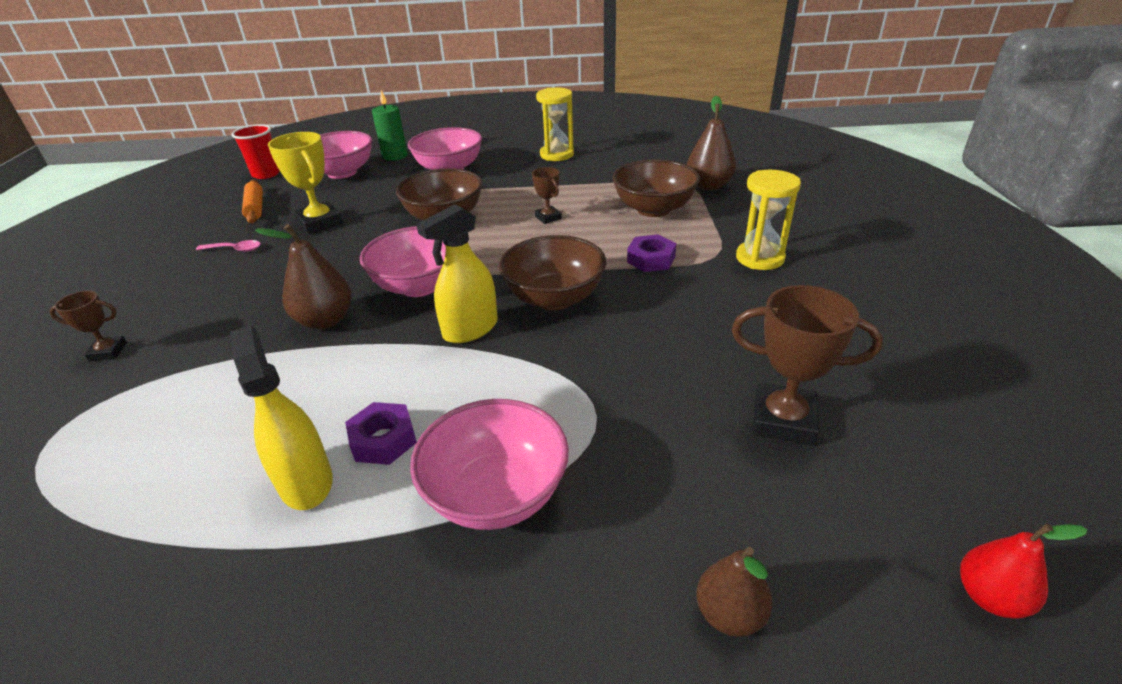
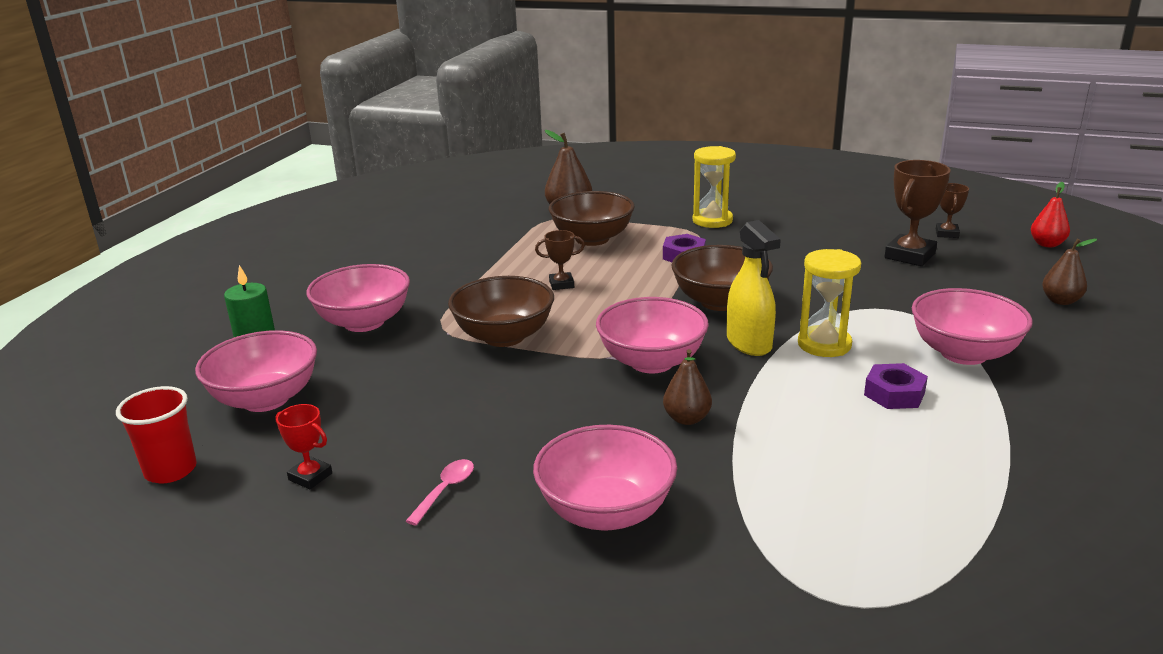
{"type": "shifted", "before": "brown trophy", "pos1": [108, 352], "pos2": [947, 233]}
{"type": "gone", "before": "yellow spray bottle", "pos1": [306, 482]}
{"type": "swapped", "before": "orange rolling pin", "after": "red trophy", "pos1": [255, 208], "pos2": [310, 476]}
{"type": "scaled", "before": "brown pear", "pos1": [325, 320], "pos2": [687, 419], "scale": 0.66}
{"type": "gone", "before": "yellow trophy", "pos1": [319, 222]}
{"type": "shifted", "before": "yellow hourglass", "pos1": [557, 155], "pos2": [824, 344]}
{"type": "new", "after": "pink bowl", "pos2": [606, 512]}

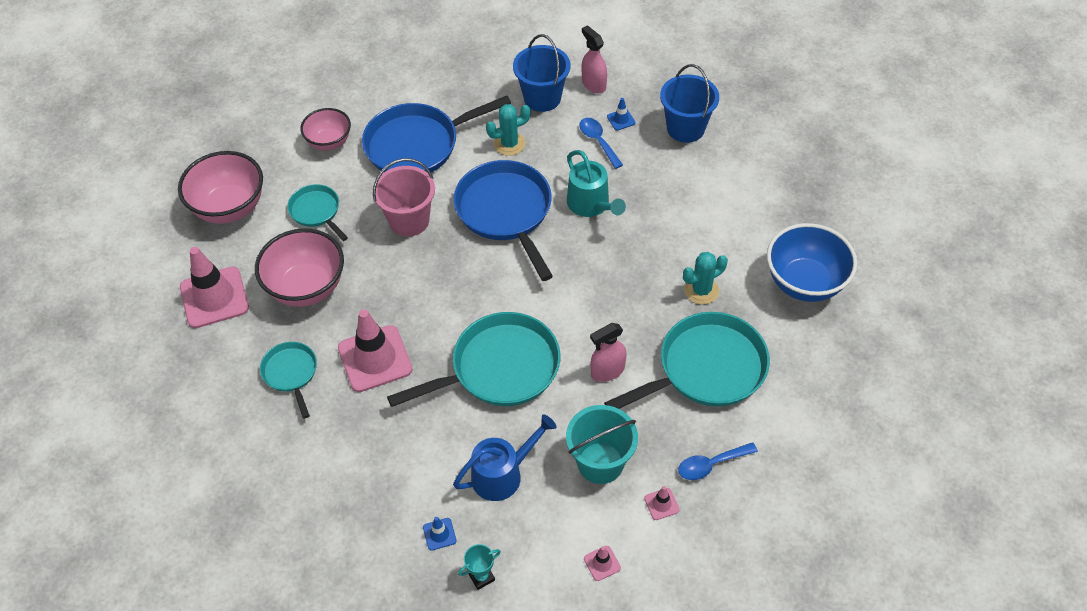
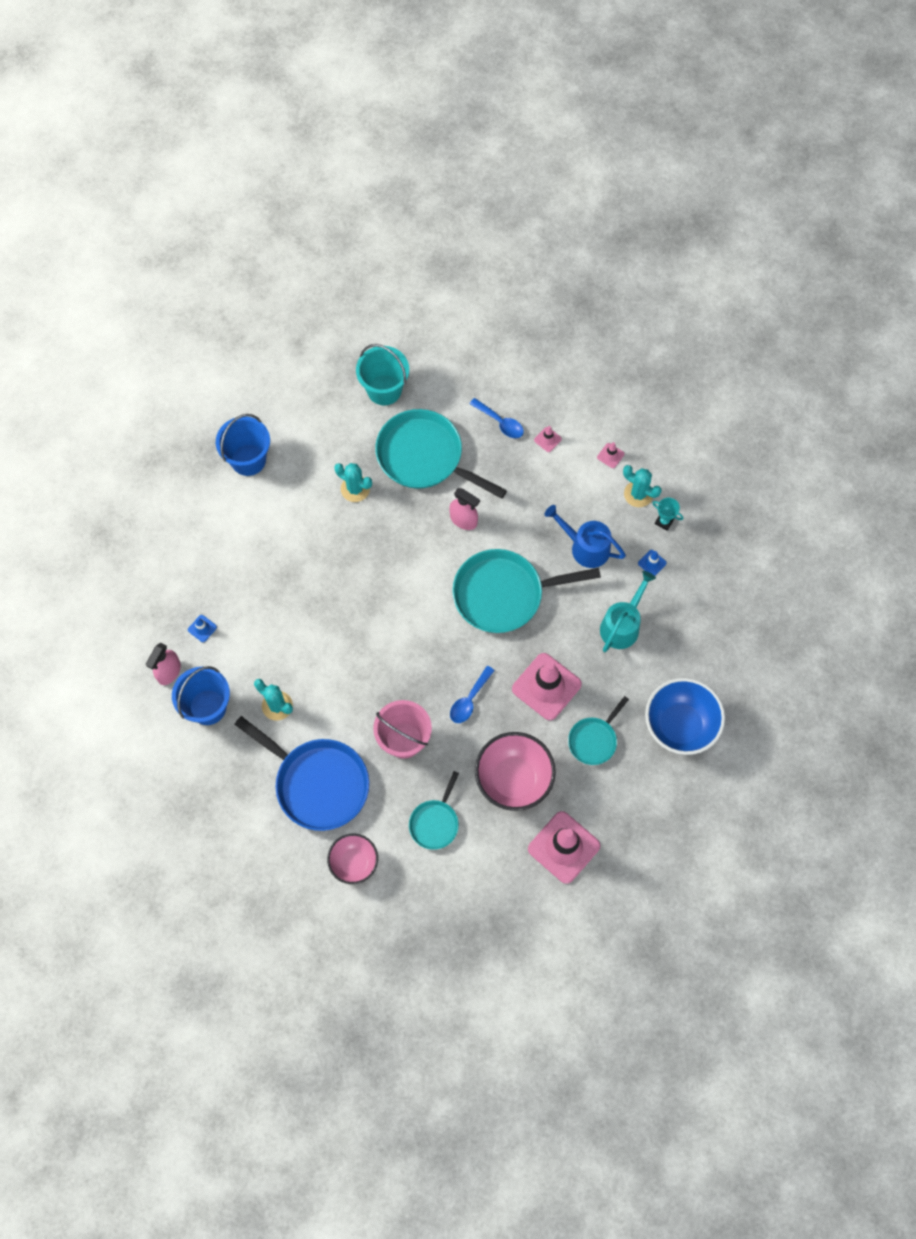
{"type": "gone", "before": "pink bowl", "pos1": [229, 208]}
{"type": "rotated", "before": "turquoise pan", "pos1": [499, 368], "pos2": [503, 594], "turn": -45}
{"type": "gone", "before": "blue pan", "pos1": [506, 212]}
{"type": "shifted", "before": "turquoise bucket", "pos1": [600, 463], "pos2": [384, 390]}
{"type": "shifted", "before": "turquoise watering can", "pos1": [591, 204], "pos2": [622, 625]}
{"type": "shifted", "before": "blue spoon", "pos1": [598, 141], "pos2": [469, 700]}
{"type": "shifted", "before": "blue bucket", "pos1": [685, 128], "pos2": [248, 460]}
{"type": "shifted", "before": "blue bowl", "pos1": [804, 283], "pos2": [680, 726]}
{"type": "new", "after": "turquoise cactus", "pos2": [638, 494]}

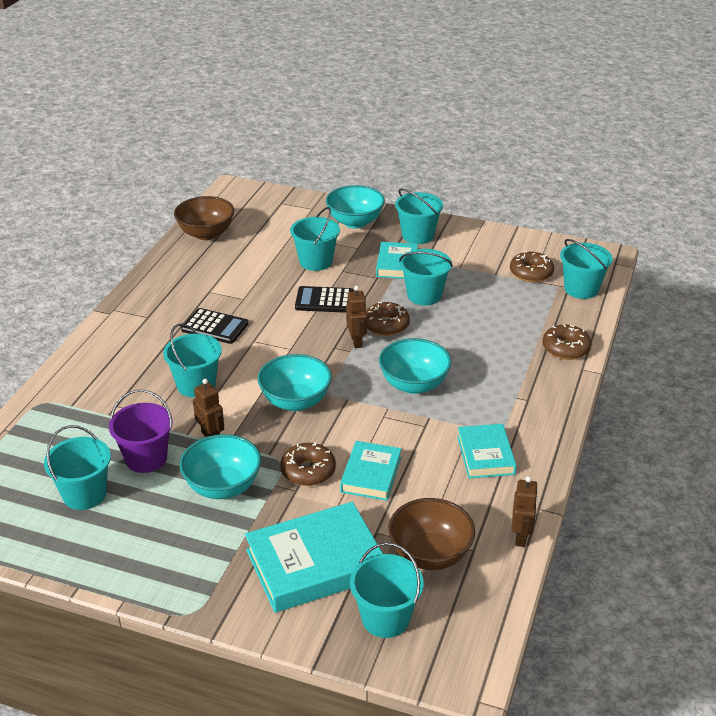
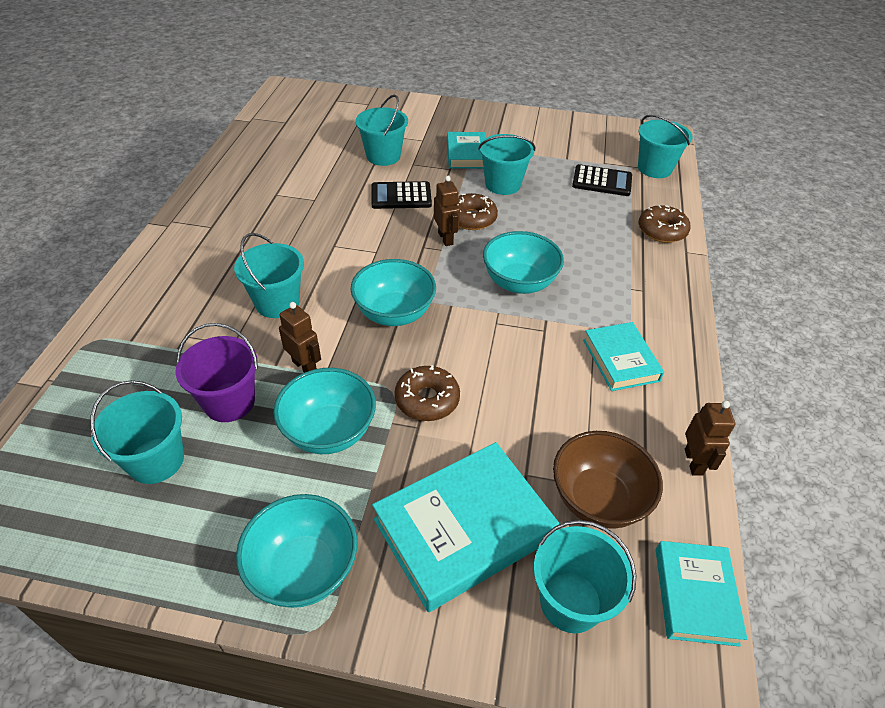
{"type": "gone", "before": "brown bowl", "pos1": [206, 234]}
{"type": "shifted", "before": "black calculator", "pos1": [215, 327], "pos2": [602, 181]}
{"type": "shifted", "before": "turquoise bowl", "pos1": [355, 222], "pos2": [304, 569]}
{"type": "shifted", "before": "turquoise book", "pos1": [371, 475], "pos2": [695, 595]}
{"type": "gone", "before": "turquoise bucket", "pos1": [418, 235]}
{"type": "gone", "before": "brown donut", "pos1": [531, 273]}

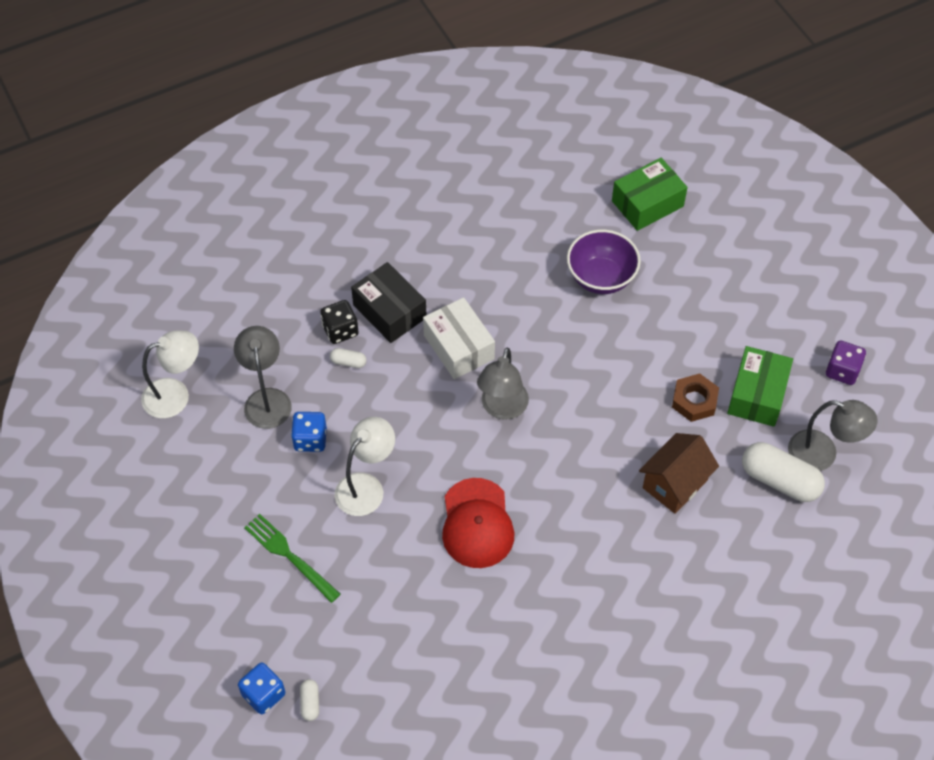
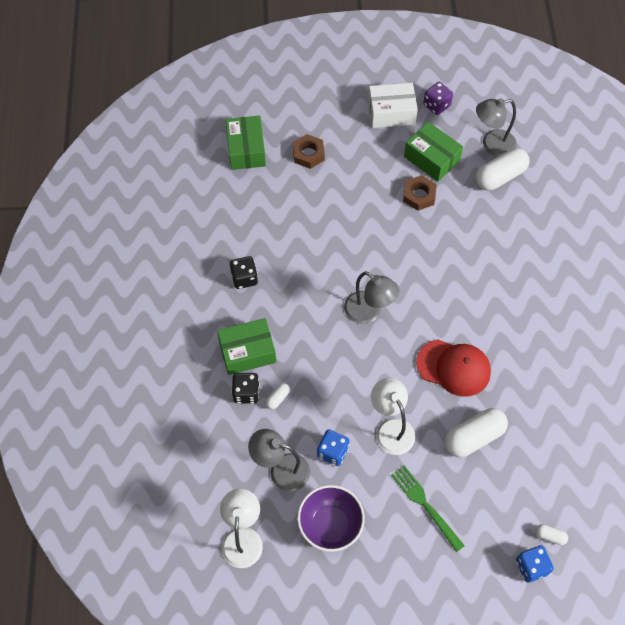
{"type": "rotated", "before": "green fork", "pos1": [289, 556], "pos2": [425, 505], "turn": 75}
{"type": "repainted", "before": "black box", "after": "green box", "pos1": [389, 311], "pos2": [247, 352]}
{"type": "shifted", "before": "white box", "pos1": [458, 347], "pos2": [391, 113]}
{"type": "shifted", "before": "purple bowl", "pos1": [601, 278], "pos2": [330, 525]}
{"type": "gone", "before": "brown house", "pos1": [675, 484]}
{"type": "rotated", "before": "grey lamp", "pos1": [822, 454], "pos2": [492, 145], "turn": -150}
{"type": "new", "after": "black dice", "pos2": [244, 278]}
{"type": "new", "after": "brown nut", "pos2": [308, 154]}
{"type": "new", "after": "white capsule", "pos2": [474, 437]}

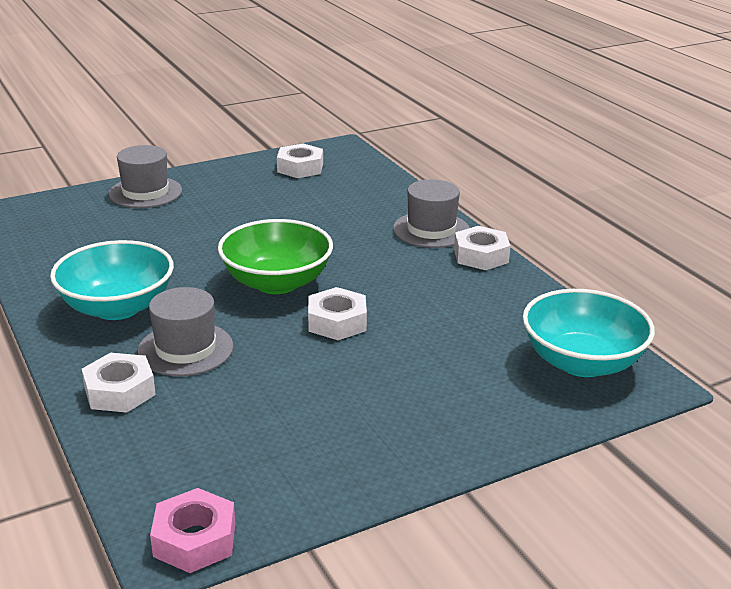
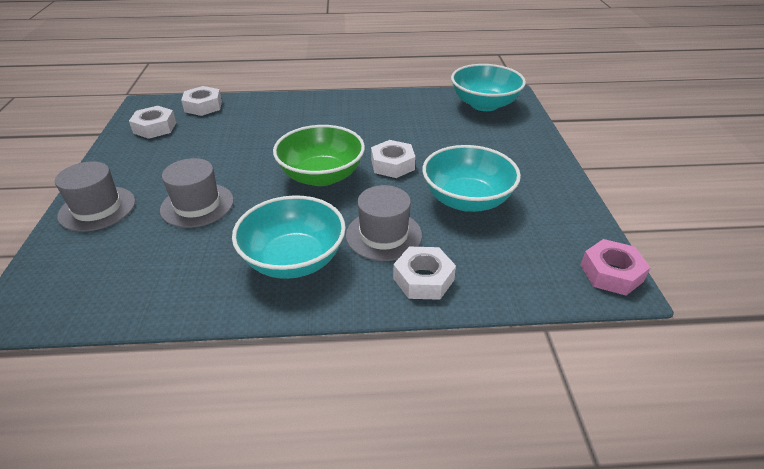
{"type": "shifted", "before": "grey hat", "pos1": [431, 230], "pos2": [197, 205]}
{"type": "shifted", "before": "white nut", "pos1": [481, 256], "pos2": [203, 106]}
{"type": "new", "after": "turquoise bowl", "pos2": [467, 200]}

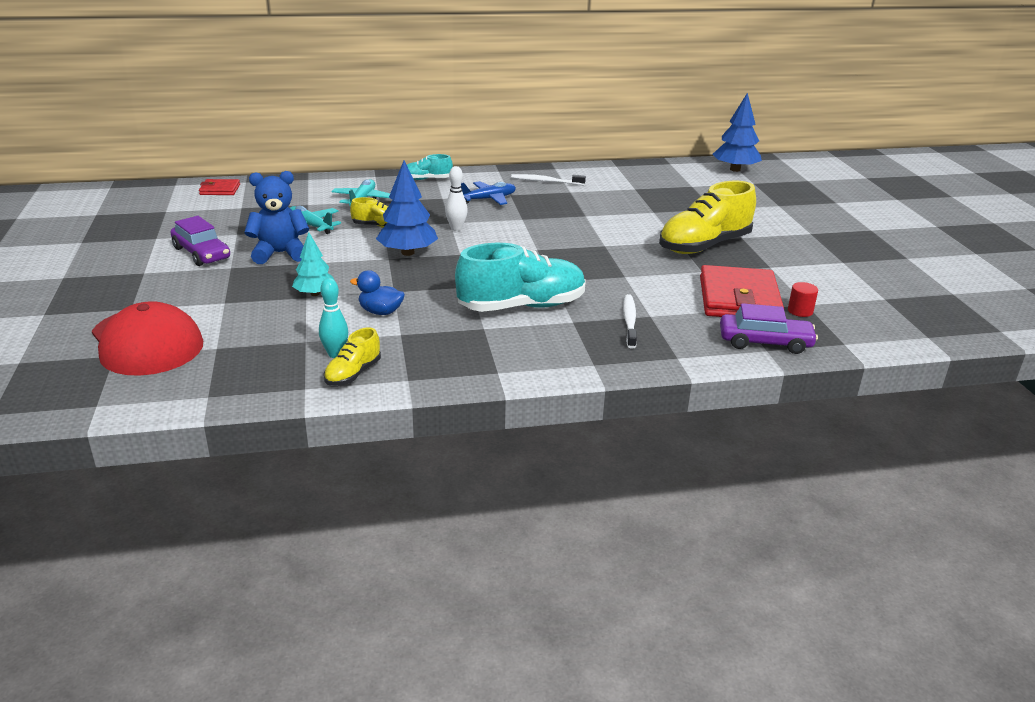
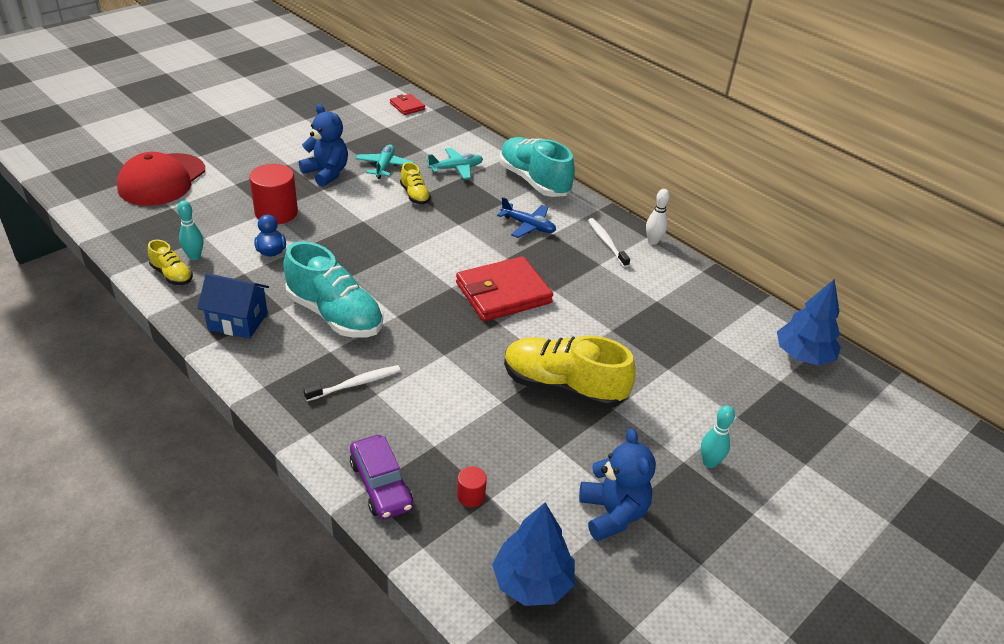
{"type": "gone", "before": "purple car", "pos1": [201, 253]}
{"type": "swapped", "before": "turquoise tree", "after": "red cylinder", "pos1": [315, 294], "pos2": [276, 213]}
{"type": "rotated", "before": "yellow shoe", "pos1": [353, 374], "pos2": [172, 275], "turn": -135}
{"type": "shifted", "before": "blue tree", "pos1": [407, 252], "pos2": [532, 582]}
{"type": "scaled", "before": "turquoise shoe", "pos1": [427, 179], "pos2": [534, 181], "scale": 2.02}
{"type": "shifted", "before": "white bowling pin", "pos1": [456, 228], "pos2": [653, 241]}
{"type": "shifted", "before": "red wallet", "pos1": [739, 299], "pos2": [503, 293]}
{"type": "new", "after": "blue house", "pos2": [238, 321]}
{"type": "new", "after": "blue teddy bear", "pos2": [612, 513]}
{"type": "new", "after": "turquoise bowling pin", "pos2": [709, 462]}

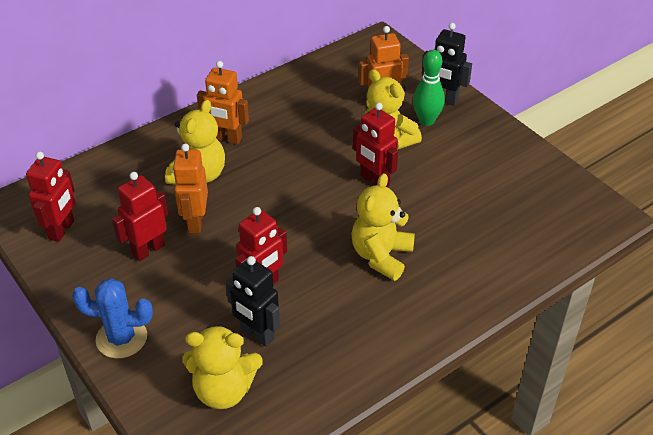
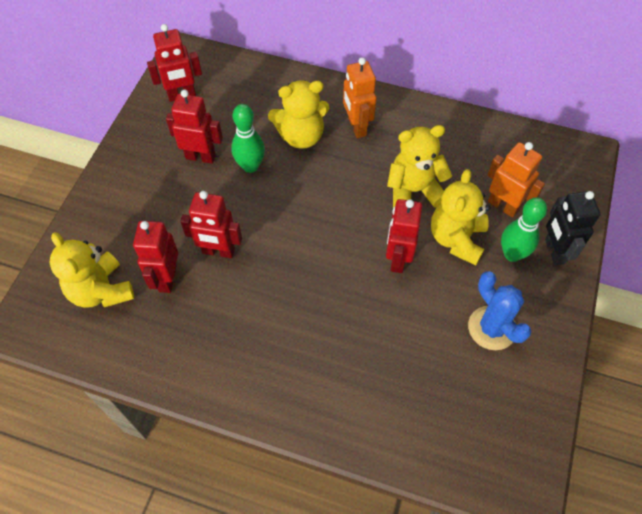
{"type": "shifted", "before": "blue cactus", "pos1": [121, 338], "pos2": [492, 328]}
{"type": "swapped", "before": "orange robot", "after": "green bowling pin", "pos1": [195, 222], "pos2": [250, 166]}
{"type": "repainted", "before": "black robot", "after": "red robot", "pos1": [257, 334], "pos2": [167, 278]}
{"type": "shifted", "before": "yellow teddy bear", "pos1": [381, 256], "pos2": [413, 191]}

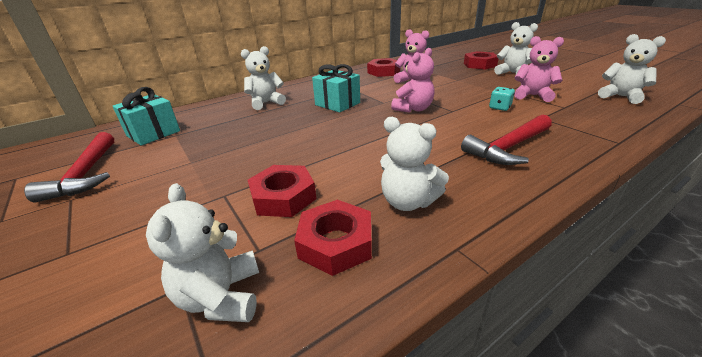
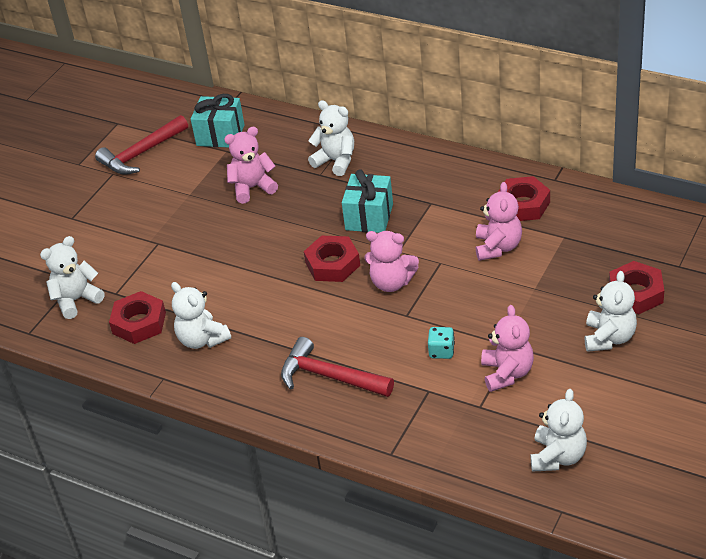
{"type": "shifted", "before": "red nut", "pos1": [283, 197], "pos2": [332, 264]}
{"type": "rotated", "before": "white teddy bear", "pos1": [408, 201], "pos2": [202, 339], "turn": -45}
{"type": "new", "after": "pink teddy bear", "pos2": [252, 188]}

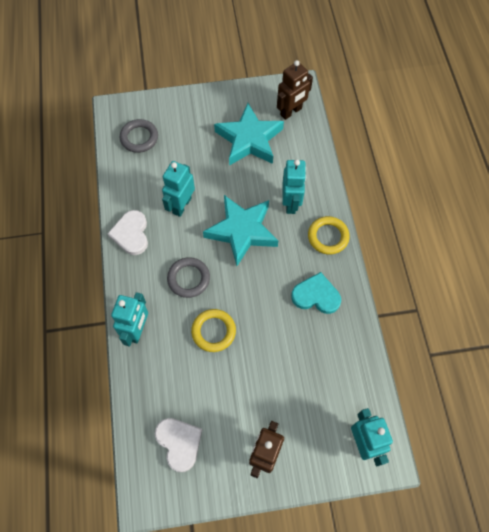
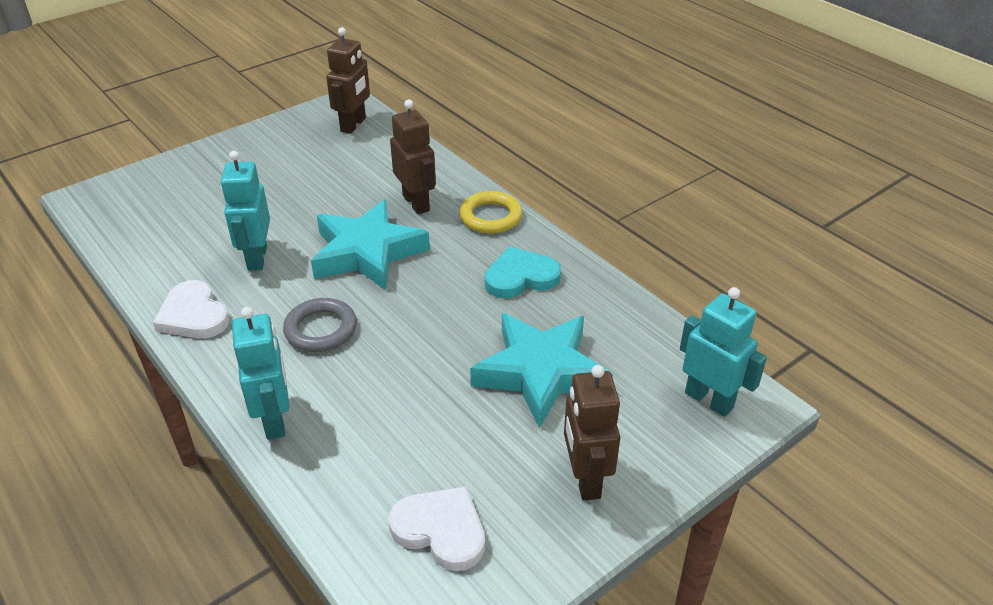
{"type": "gone", "before": "grey ring", "pos1": [139, 138]}
{"type": "gone", "before": "yellow ring", "pos1": [213, 331]}
{"type": "shifted", "before": "turquoise star", "pos1": [249, 139], "pos2": [540, 372]}
{"type": "repainted", "before": "turquoise robot", "after": "brown robot", "pos1": [291, 203], "pos2": [416, 203]}

